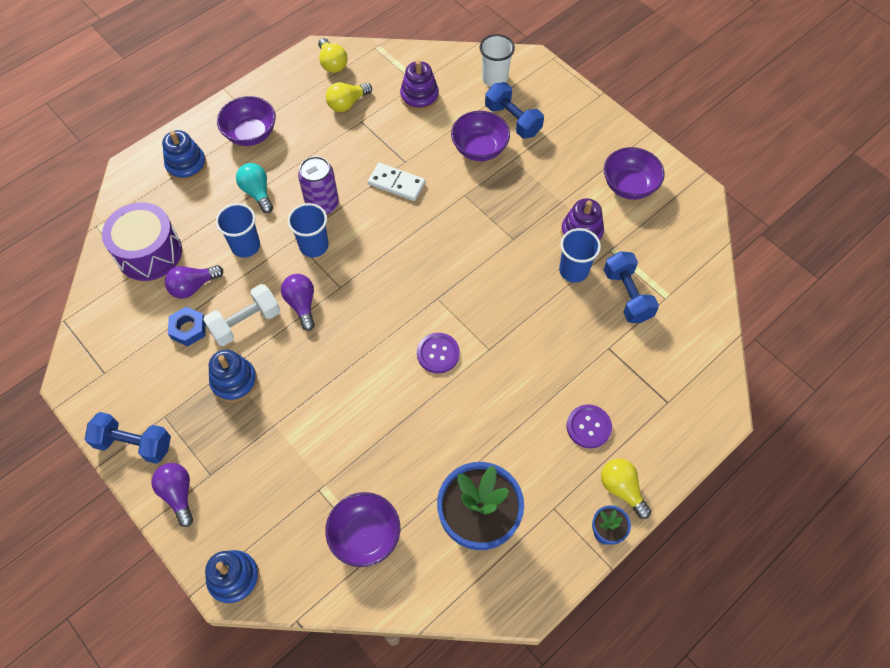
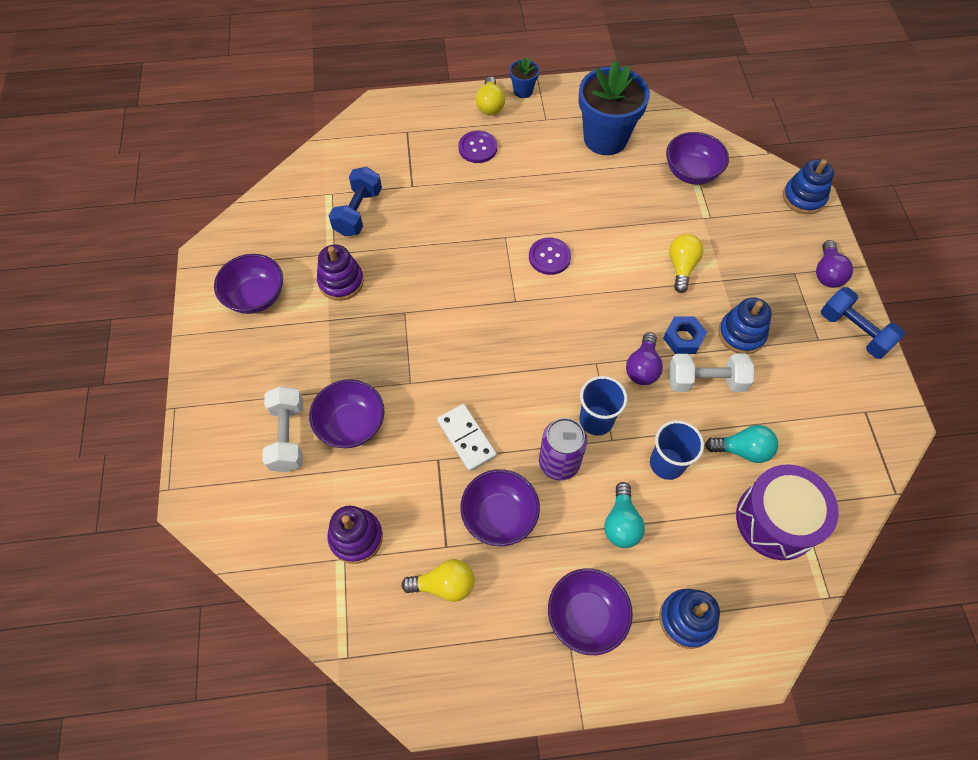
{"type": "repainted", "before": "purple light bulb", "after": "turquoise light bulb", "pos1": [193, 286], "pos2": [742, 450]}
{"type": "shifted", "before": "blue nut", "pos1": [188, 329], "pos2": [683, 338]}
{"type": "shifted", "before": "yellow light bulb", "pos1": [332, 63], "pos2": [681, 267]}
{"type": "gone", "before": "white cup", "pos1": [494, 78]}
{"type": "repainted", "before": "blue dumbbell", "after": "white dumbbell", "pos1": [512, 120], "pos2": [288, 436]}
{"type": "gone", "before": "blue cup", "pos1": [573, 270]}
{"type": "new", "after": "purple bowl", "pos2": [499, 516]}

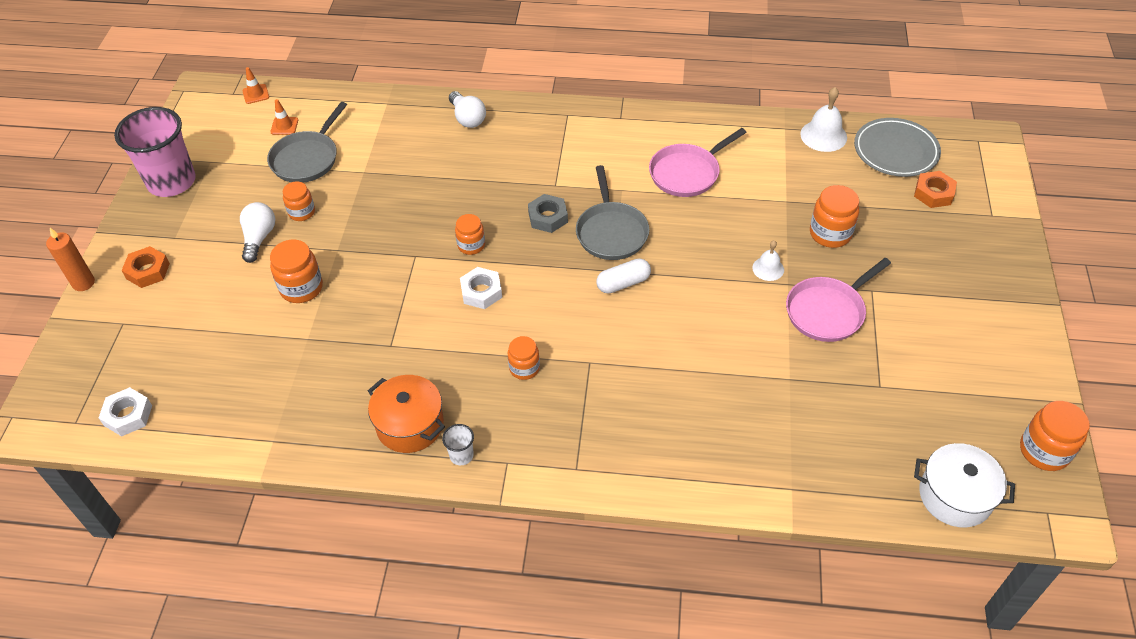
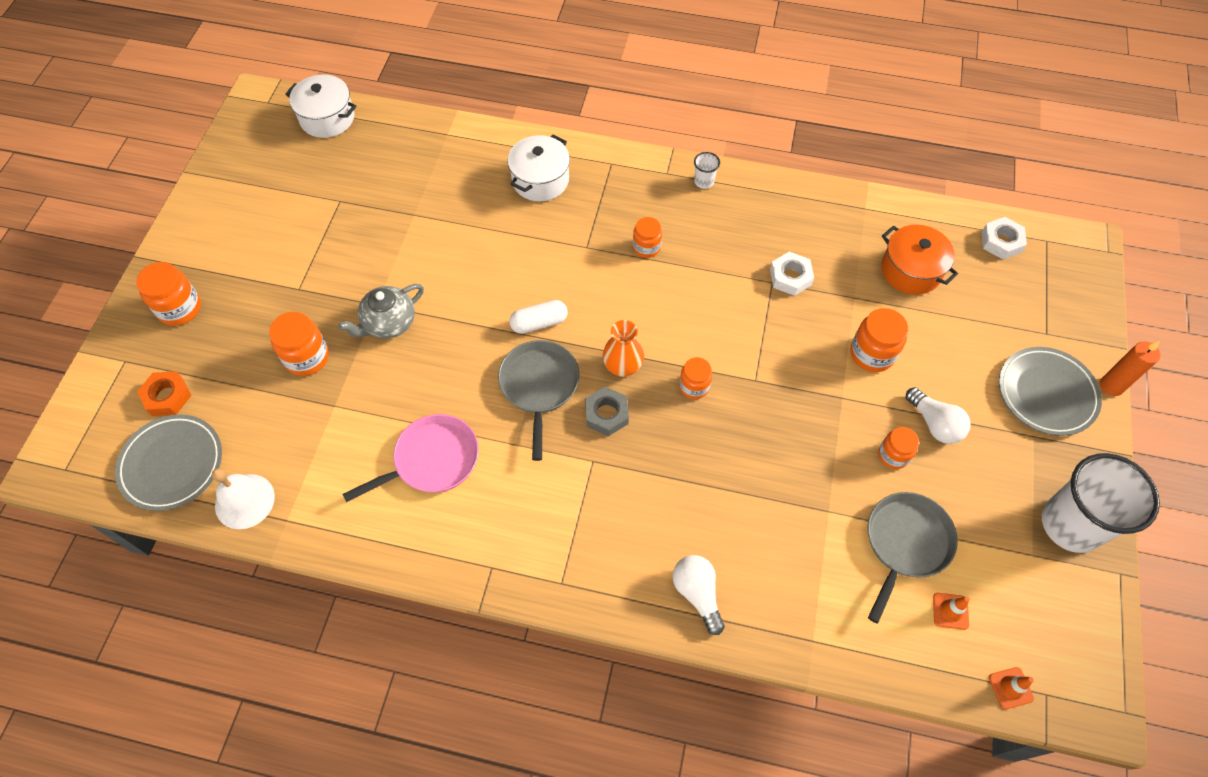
{"type": "repainted", "before": "pink cup", "after": "white cup", "pos1": [171, 182], "pos2": [1070, 524]}
{"type": "swapped", "before": "orange nut", "after": "grey plate", "pos1": [148, 271], "pos2": [1046, 393]}
{"type": "rotated", "before": "white light bulb", "pos1": [259, 238], "pos2": [934, 423], "turn": -45}
{"type": "shifted", "before": "orange pot", "pos1": [410, 425], "pos2": [911, 270]}
{"type": "shifted", "before": "white nut", "pos1": [481, 292], "pos2": [790, 277]}
{"type": "swapped", "before": "white bell", "after": "grey teapot", "pos1": [768, 268], "pos2": [388, 323]}
{"type": "gone", "before": "pink pan", "pos1": [827, 311]}
{"type": "shifted", "before": "orange jar", "pos1": [1044, 451], "pos2": [179, 308]}
{"type": "new", "after": "white pot", "pos2": [540, 180]}
{"type": "new", "after": "orange vase", "pos2": [622, 367]}

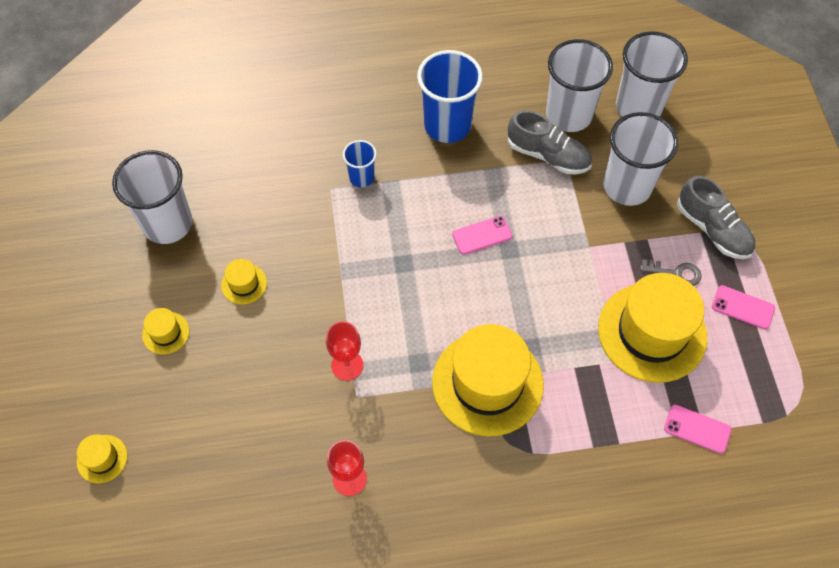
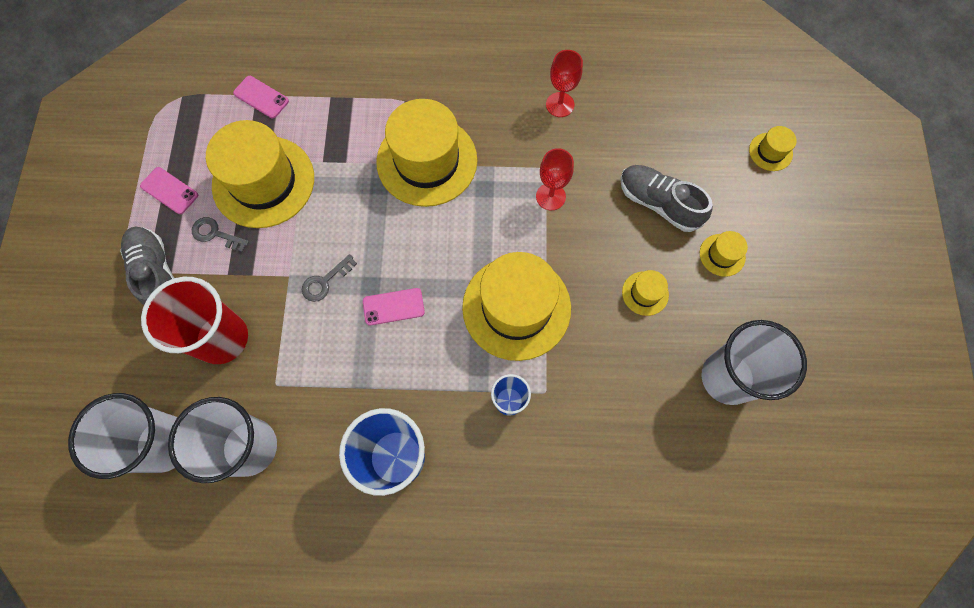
{"type": "shifted", "before": "grey shoe", "pos1": [548, 155], "pos2": [658, 203]}
{"type": "repainted", "before": "white cup", "after": "red cup", "pos1": [627, 186], "pos2": [222, 338]}
{"type": "new", "after": "grey key", "pos2": [325, 281]}
{"type": "new", "after": "yellow hat", "pos2": [516, 307]}

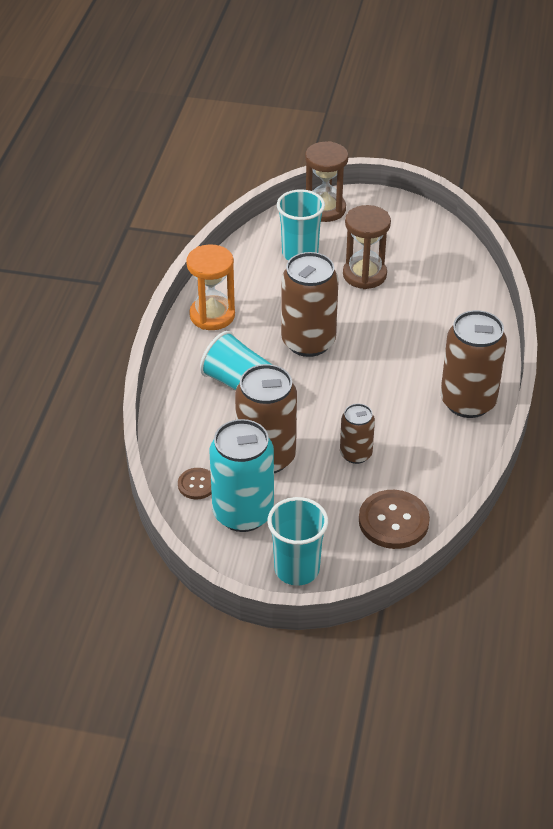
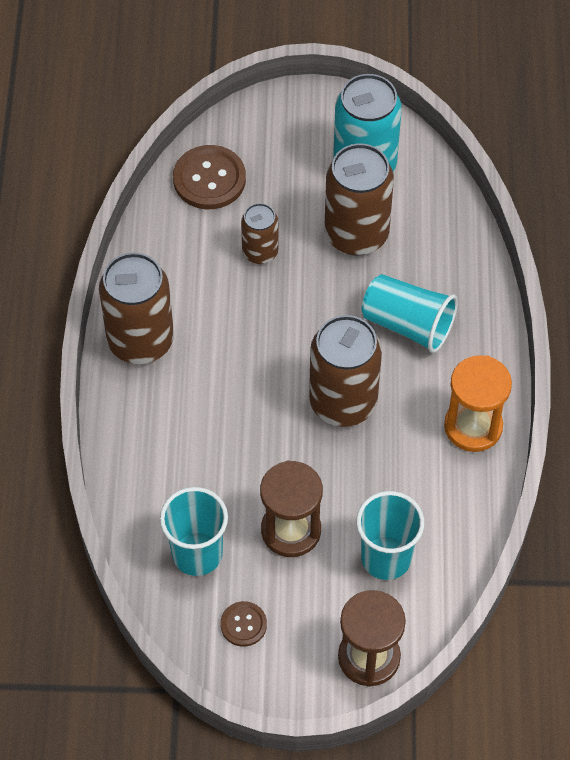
{"type": "shifted", "before": "brown button", "pos1": [197, 484], "pos2": [243, 624]}
{"type": "shifted", "before": "turquoise cup", "pos1": [297, 569], "pos2": [197, 554]}

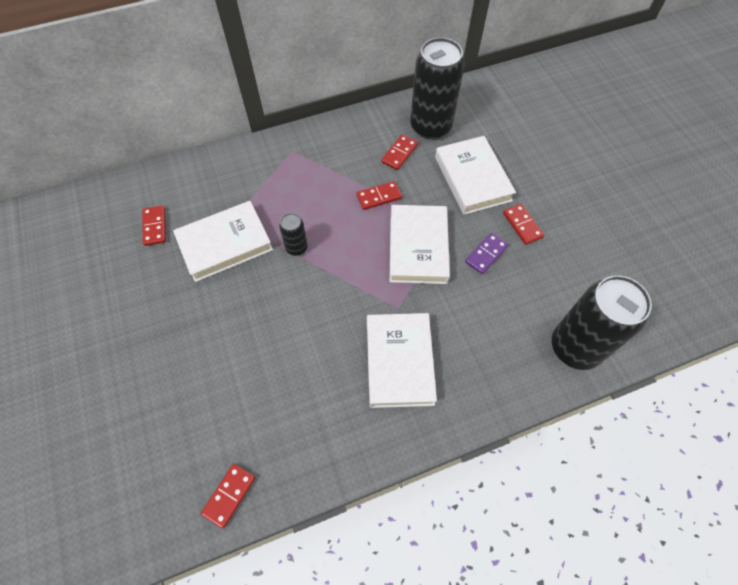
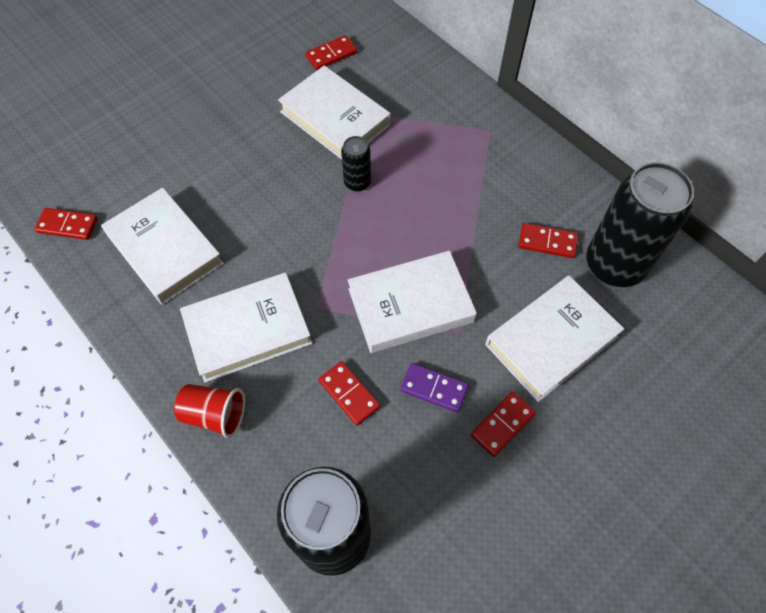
{"type": "shifted", "before": "red domino", "pos1": [379, 197], "pos2": [349, 394]}
{"type": "new", "after": "white book", "pos2": [165, 249]}
{"type": "new", "after": "red cup", "pos2": [214, 414]}

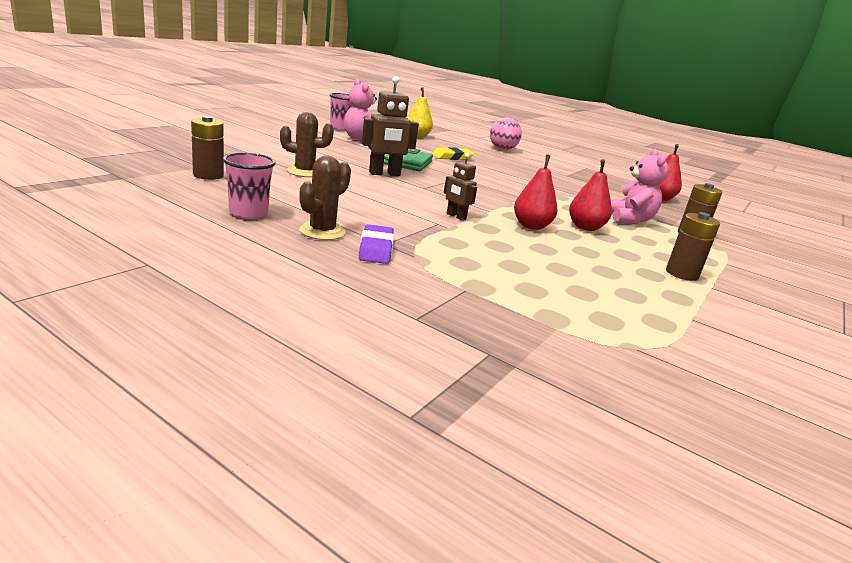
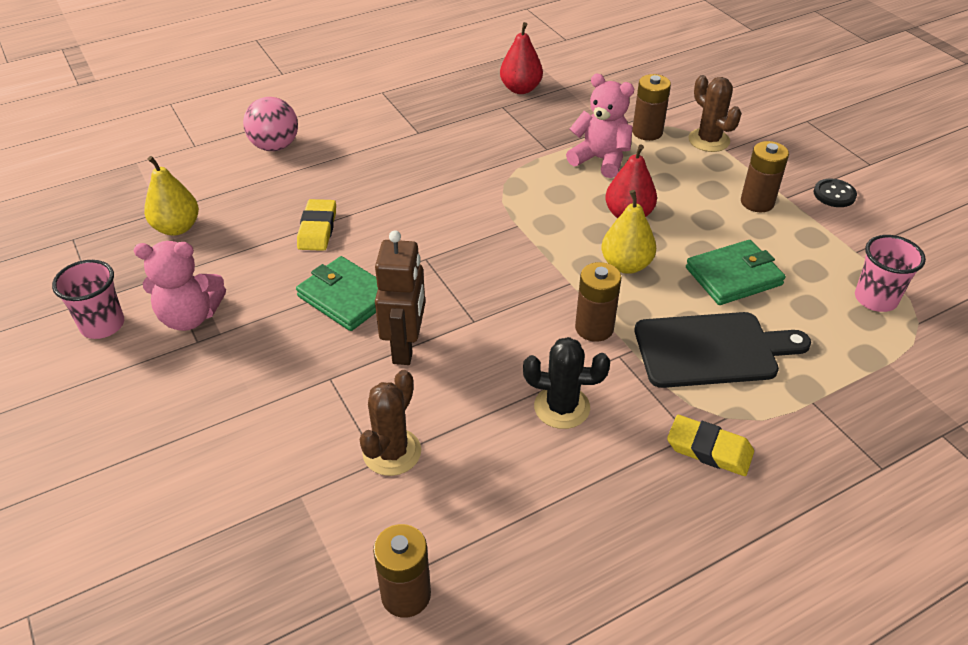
{"type": "shifted", "before": "pink cup", "pos1": [248, 213], "pos2": [875, 299]}
{"type": "shifted", "before": "brown cactus", "pos1": [322, 231], "pos2": [709, 140]}
{"type": "repainted", "before": "purple eraser", "after": "yellow eraser", "pos1": [376, 249], "pos2": [709, 449]}
{"type": "swapped", "before": "brown robot", "after": "brown battery", "pos1": [456, 216], "pos2": [594, 328]}
{"type": "repainted", "before": "red pear", "after": "yellow pear", "pos1": [531, 226], "pos2": [626, 265]}
{"type": "new", "after": "black cactus", "pos2": [562, 407]}
{"type": "new", "after": "black cutting board", "pos2": [712, 350]}
{"type": "new", "after": "green wallet", "pos2": [733, 276]}
{"type": "new", "after": "black button", "pos2": [834, 194]}

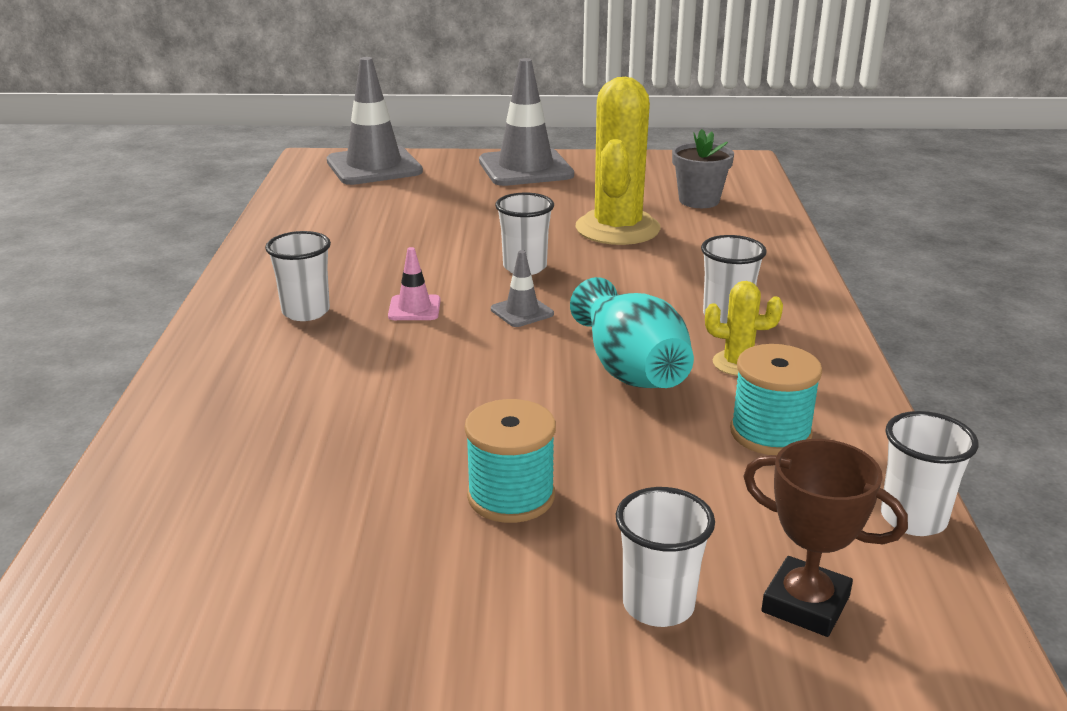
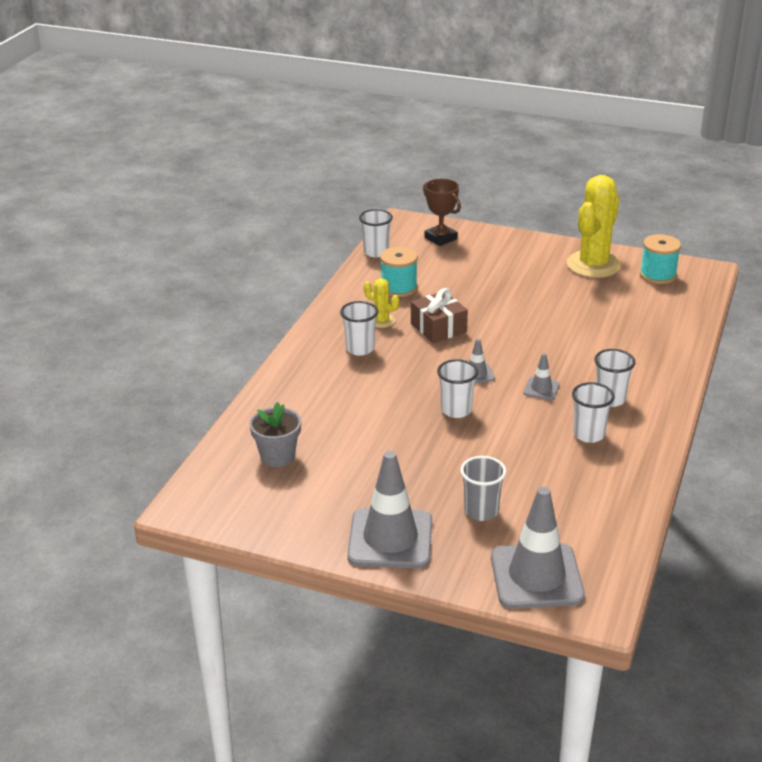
{"type": "repainted", "before": "pink traffic cone", "after": "grey traffic cone", "pos1": [414, 308], "pos2": [541, 389]}
{"type": "shifted", "before": "turquoise spool", "pos1": [511, 496], "pos2": [658, 275]}
{"type": "swapped", "before": "turquoise vase", "after": "brown gift", "pos1": [630, 369], "pos2": [438, 328]}
{"type": "shifted", "before": "yellow cactus", "pos1": [617, 228], "pos2": [593, 265]}
{"type": "shifted", "before": "white cup", "pos1": [658, 605], "pos2": [588, 434]}
{"type": "new", "after": "grey cup", "pos2": [481, 511]}

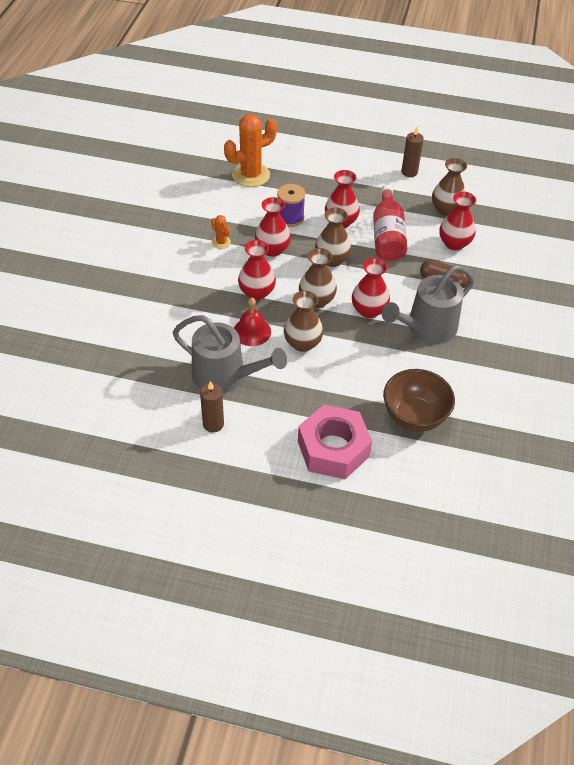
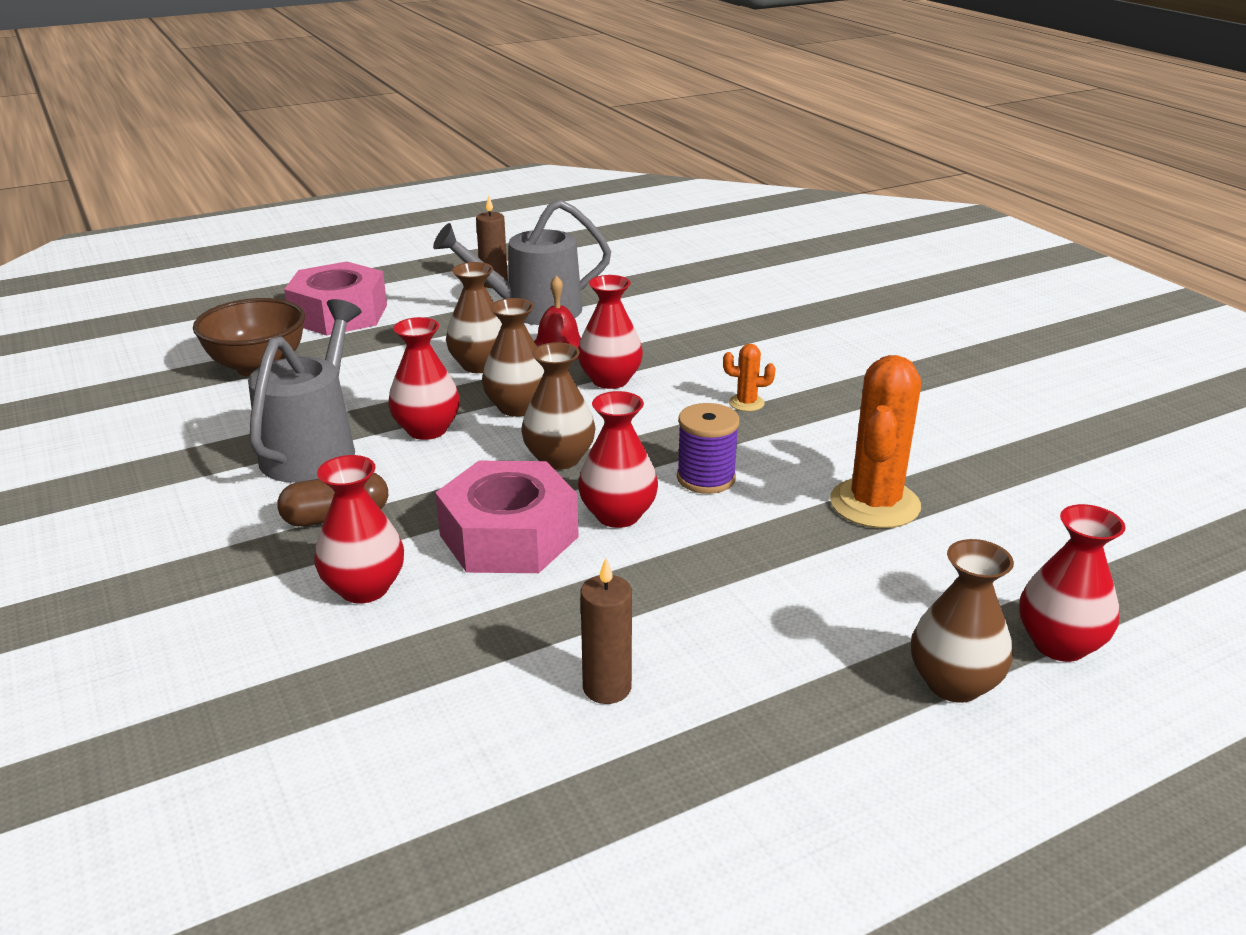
{"type": "shifted", "before": "red vase", "pos1": [272, 249], "pos2": [1059, 644]}
{"type": "swapped", "before": "red bottle", "after": "pink nut", "pos1": [387, 235], "pos2": [509, 536]}
{"type": "shifted", "before": "brown vase", "pos1": [446, 209], "pos2": [953, 683]}

